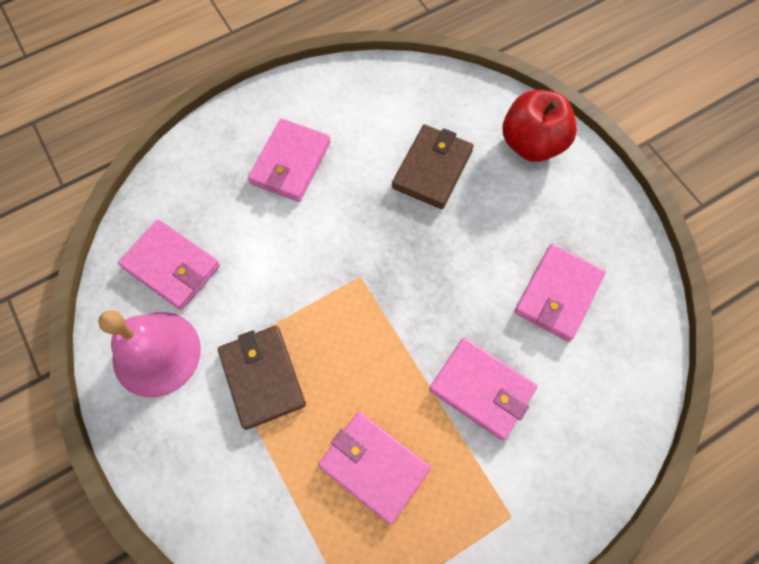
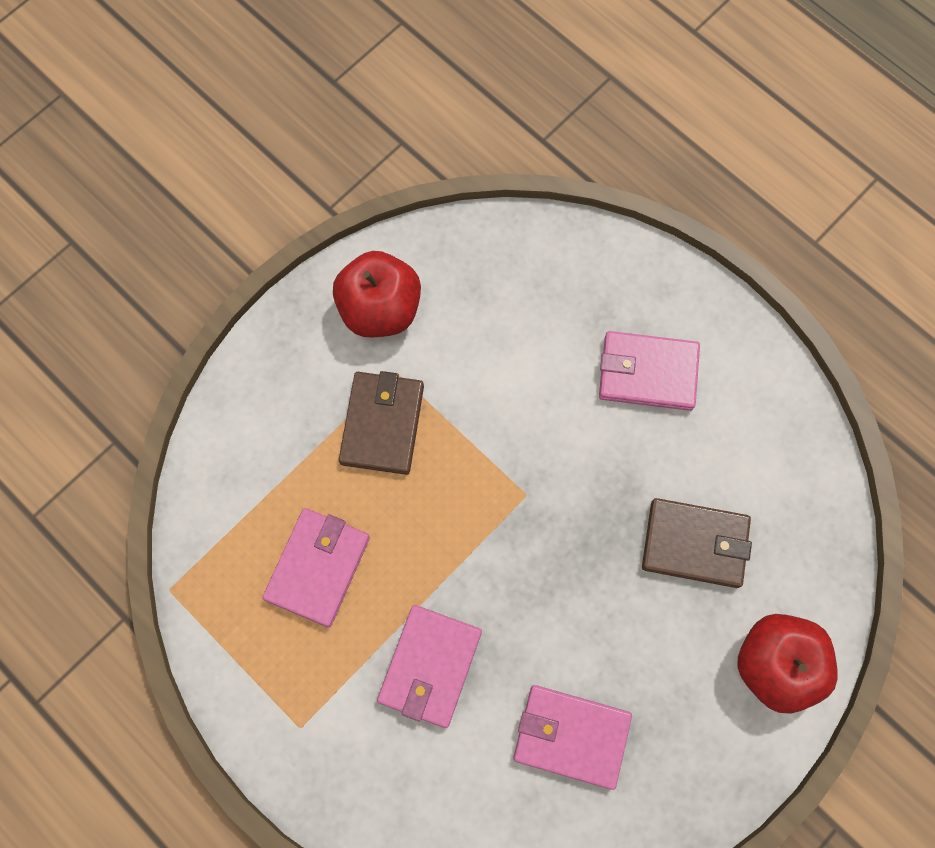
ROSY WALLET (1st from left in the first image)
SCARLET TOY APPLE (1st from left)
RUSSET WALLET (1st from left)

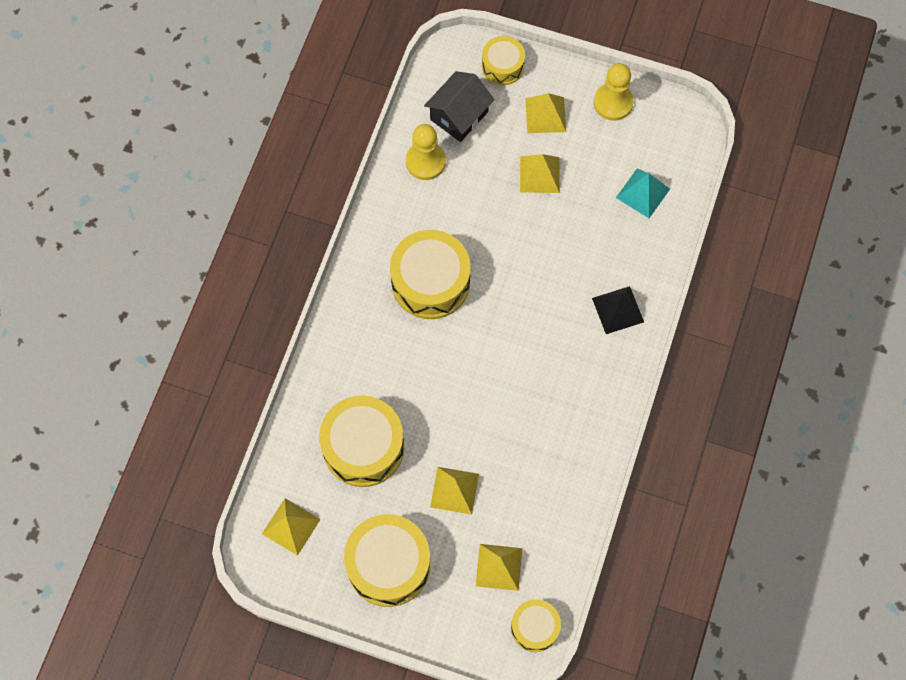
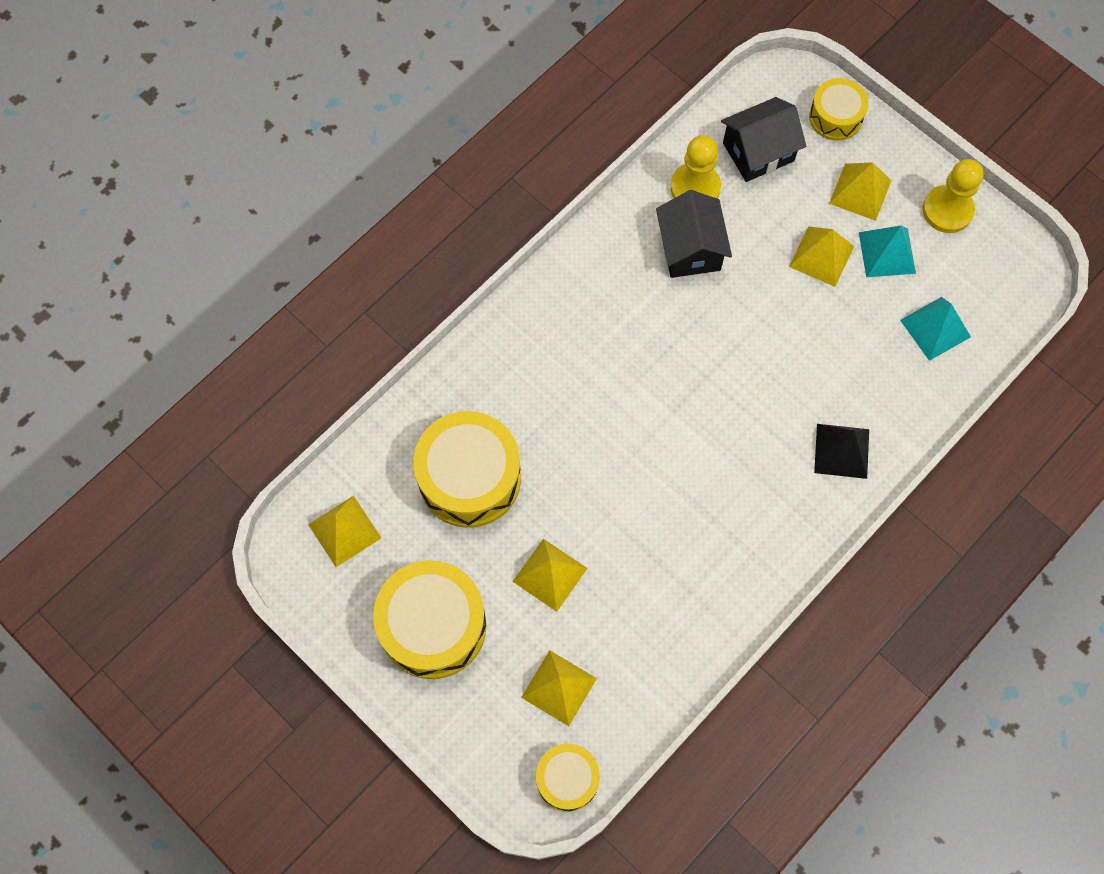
YELLOW DRUM (3rd from left in the first image)
EBONY COTTAGE (1st from left)
AQUA PYRAMID (1st from left)

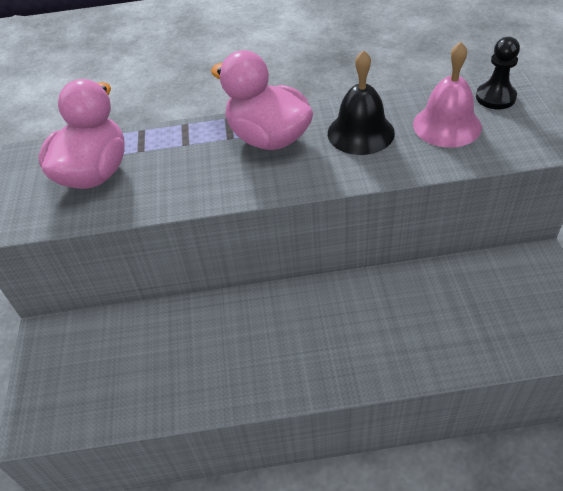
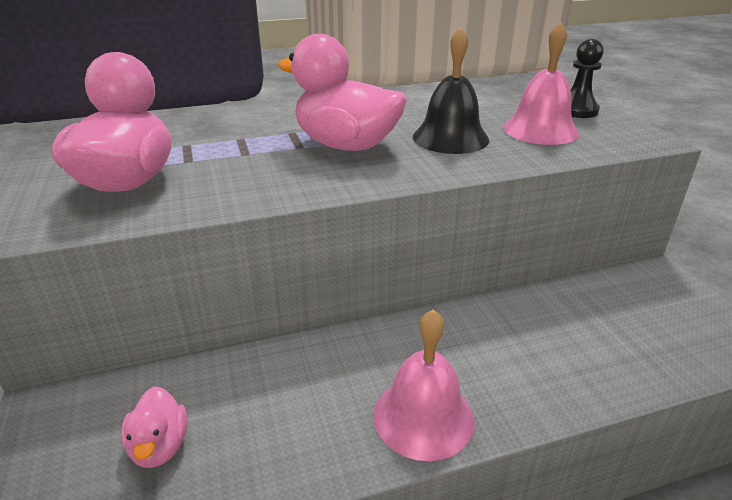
ROSY RUBBER DUCK (2nd from left)
ROSY BELL (1st from left)

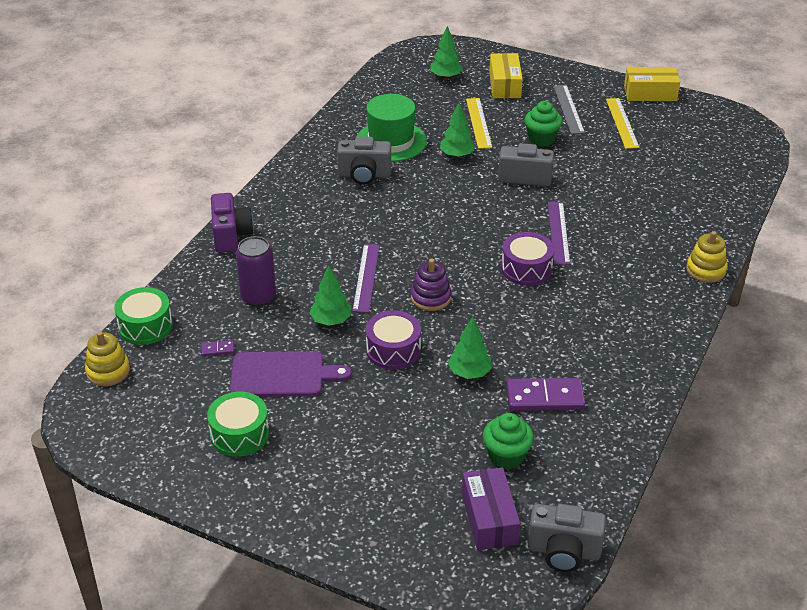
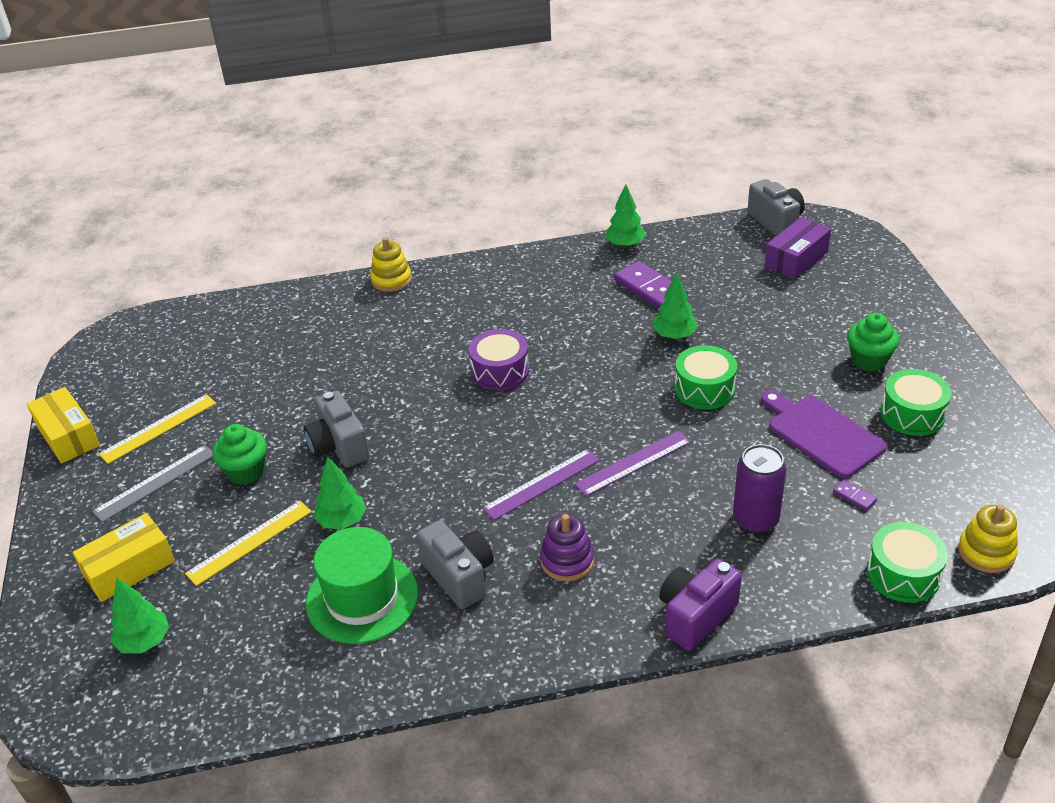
GREEN TREE (3rd from left)
PURPLE STACKING TOY
GREEN CUPCAKE (2nd from left)
PURPLE MEASURING STICK (1st from left)
GREEN DRUM (1st from left)

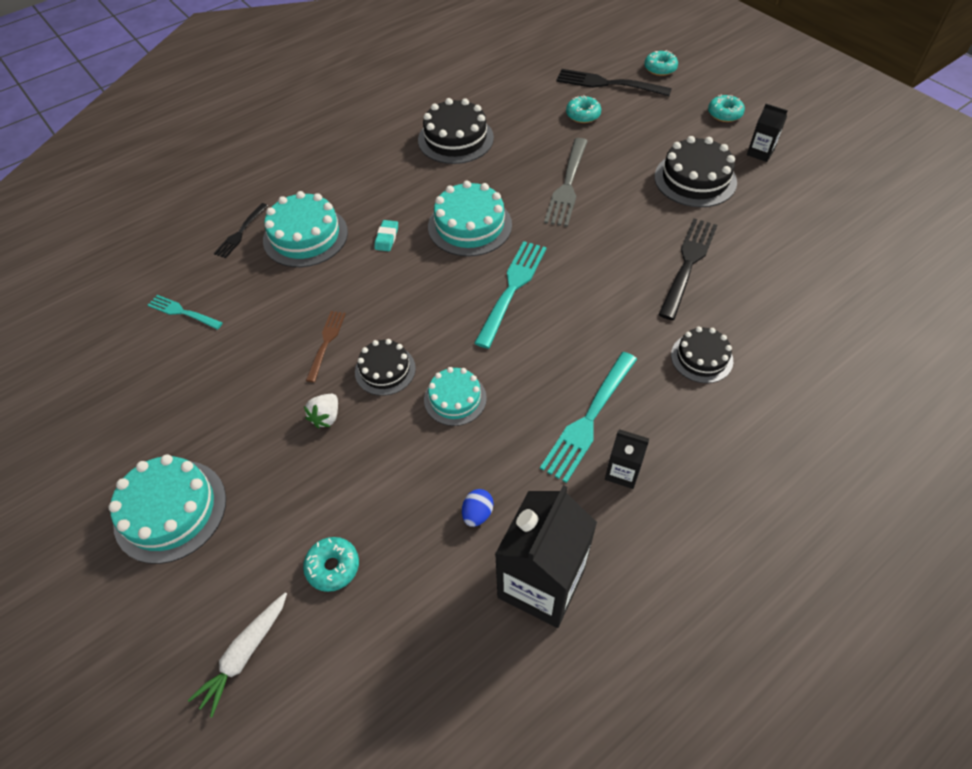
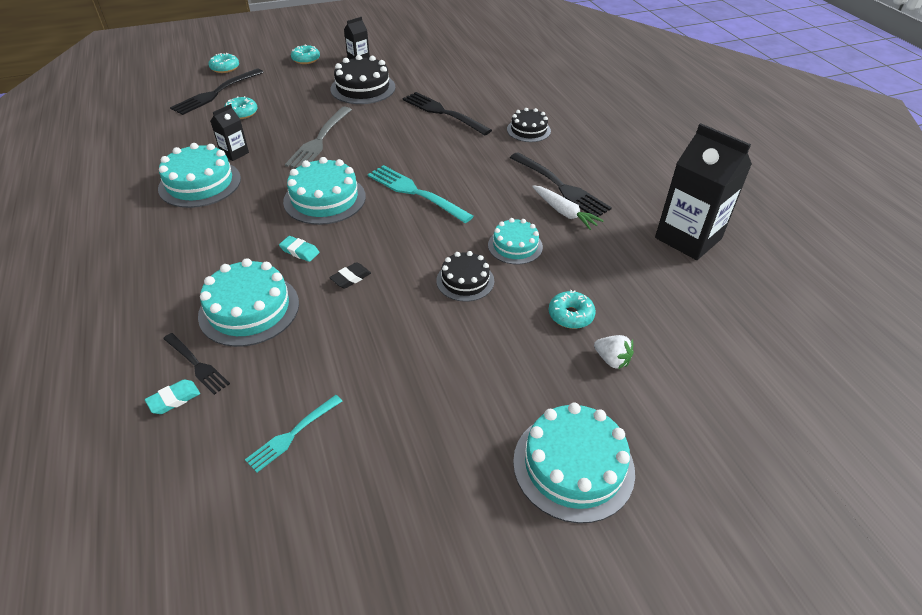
RUSSET TABLE FORK
ROYAL BLUE EGG SHAPE
AQUA GUM ERASER (1st from left)
EBONY GUM ERASER
SNOW-WHITE TOY CARROT
AQUA DONUT (4th from left)
SNOW-WHITE TOY STRAWBERRY
EBONY MILK CARTON (1st from left)
AQUA CAKE (1st from left)
EBONY TABLE FORK (4th from left)
GRAY TABLE FORK

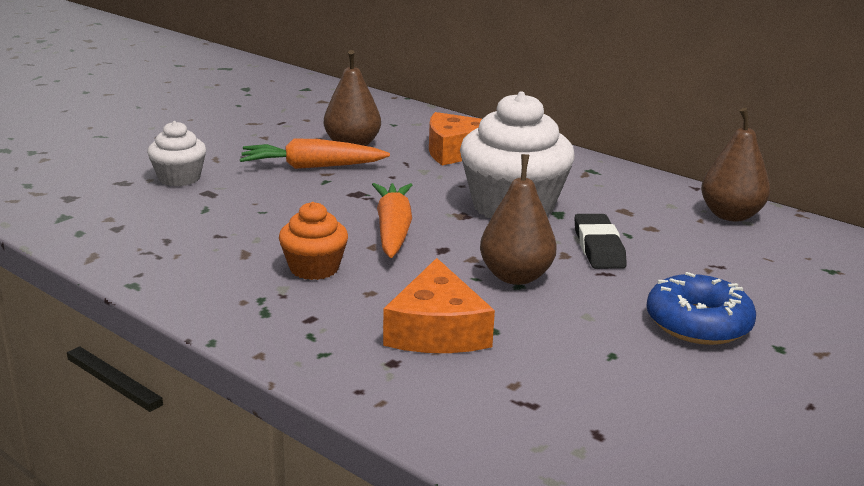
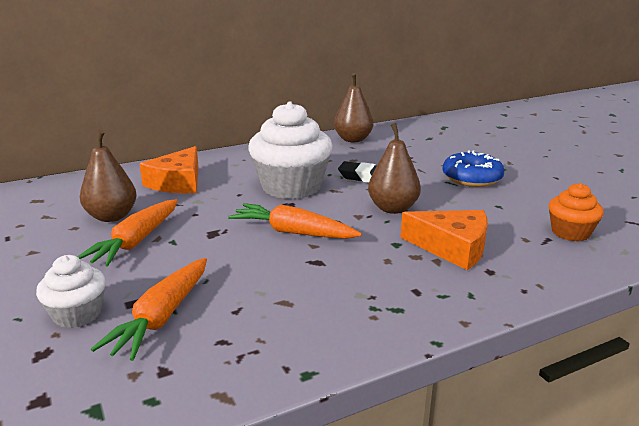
ORANGE TOY CARROT (2nd from left)
ORANGE CUPCAKE

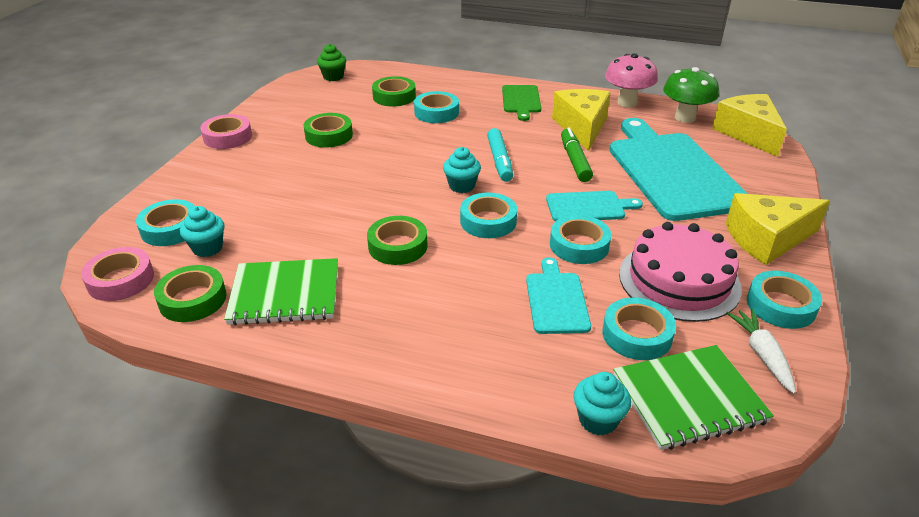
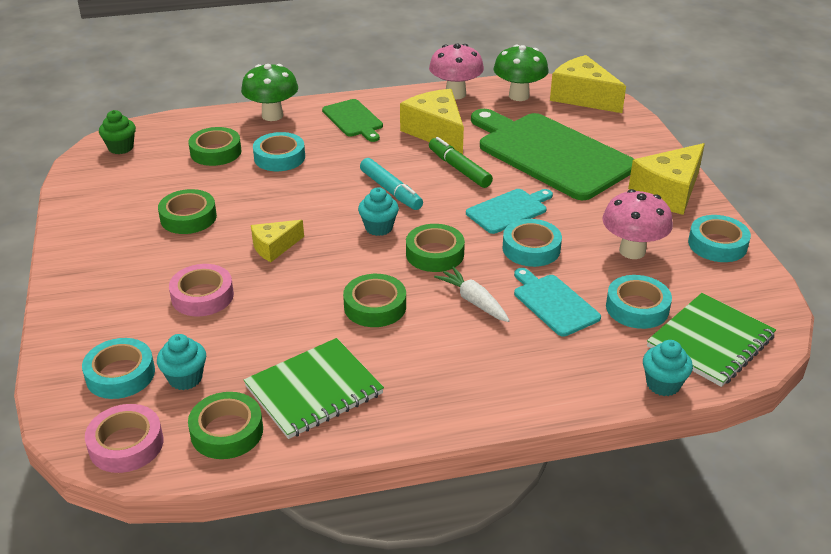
GREEN FUNGUS (1st from left)
YELLOW CHEESE (1st from left)
ROSY STICKY TAPE (2nd from left)
SNOW-WHITE TOY CARROT
ROSY FUNGUS (2nd from left)
GREEN STICKY TAPE (5th from left)
GREEN BREAD BOARD (2nd from left)

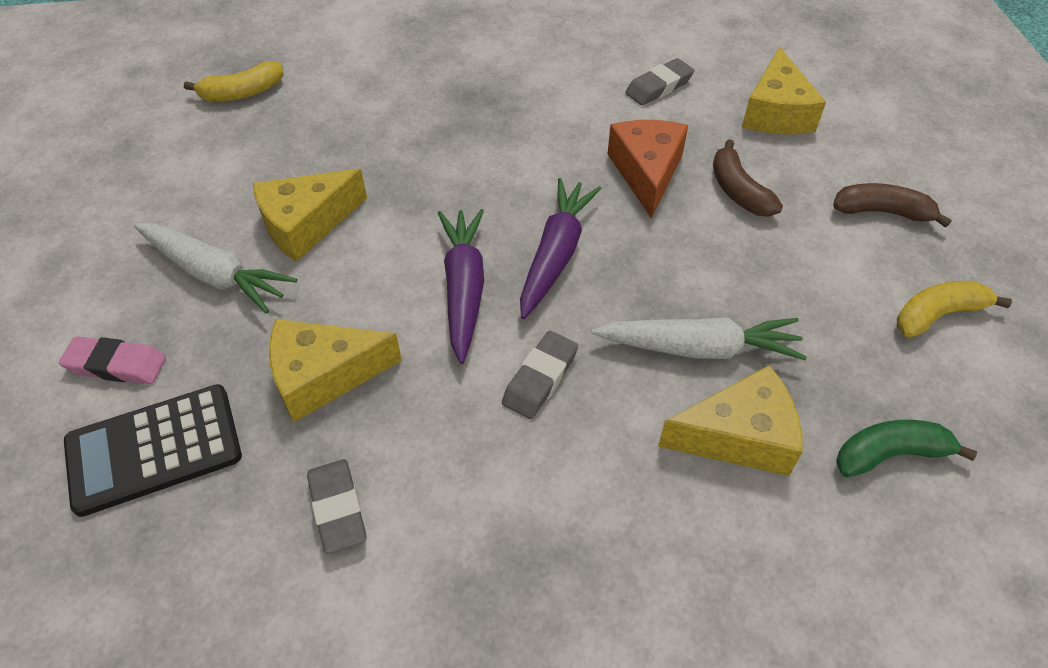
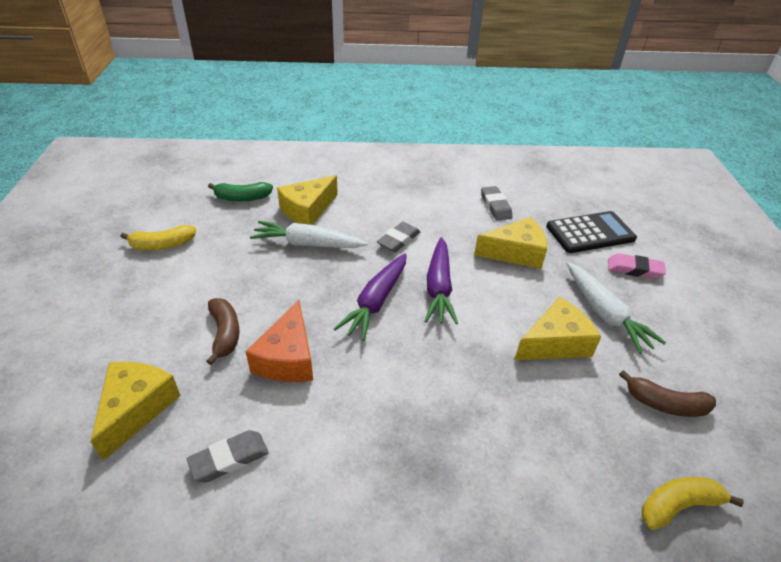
RUSSET BANANA (2nd from left)
SNOW-WHITE TOY CARROT (2nd from left)
YELLOW CHEESE (2nd from left)

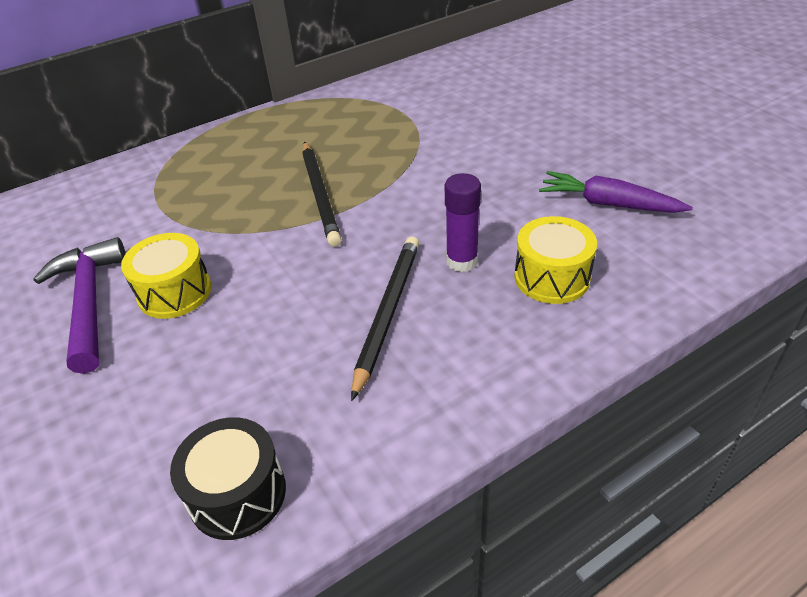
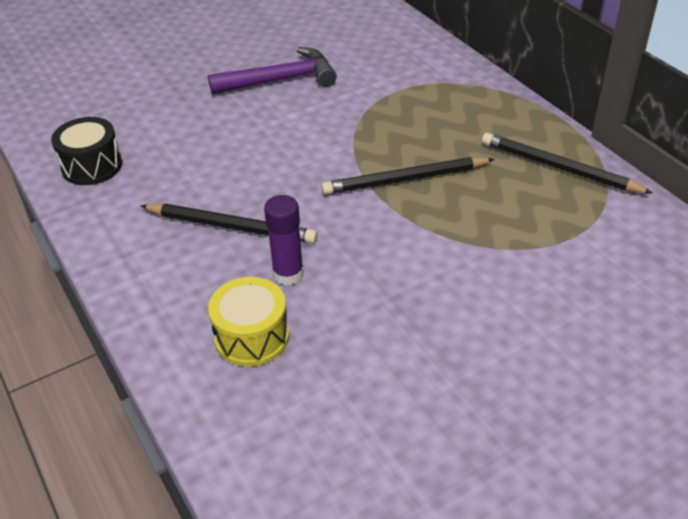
YELLOW DRUM (1st from left in the first image)
PURPLE TOY CARROT
EBONY PENCIL (3rd from left)

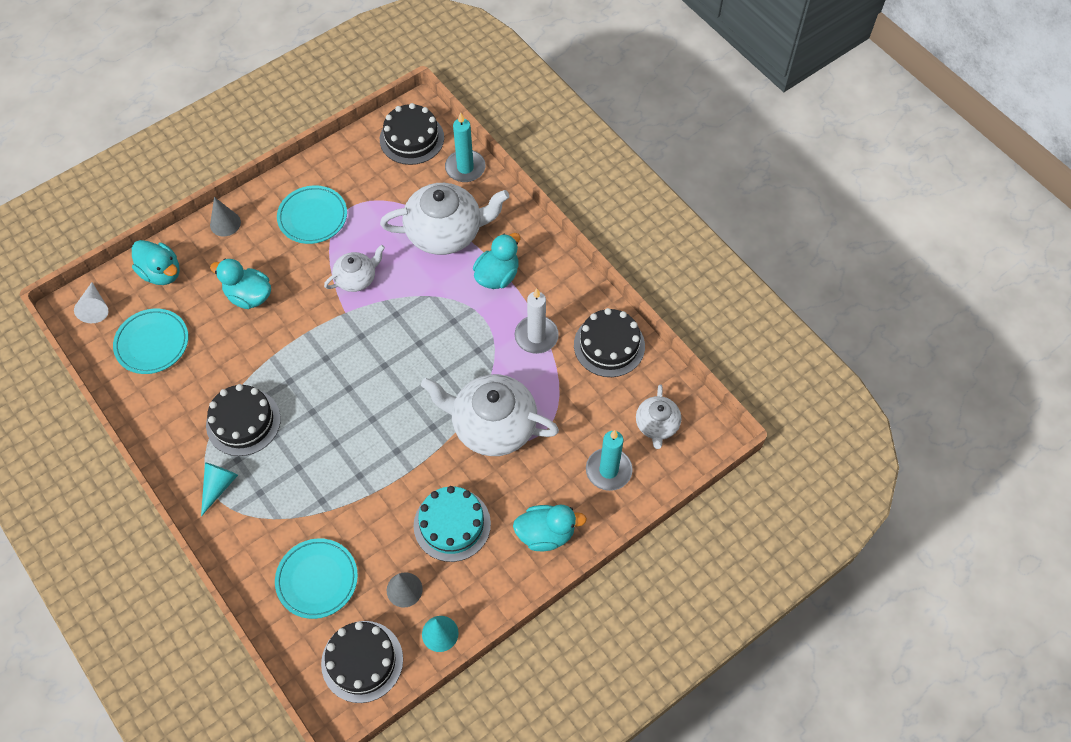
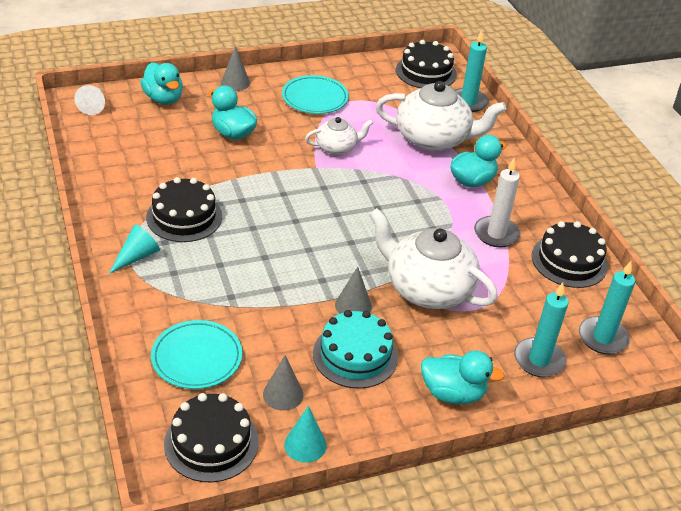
AQUA DINNER PLATE (1st from left in the first image)
GRAY CONE (3rd from left)
AQUA CANDLE (3rd from left)

